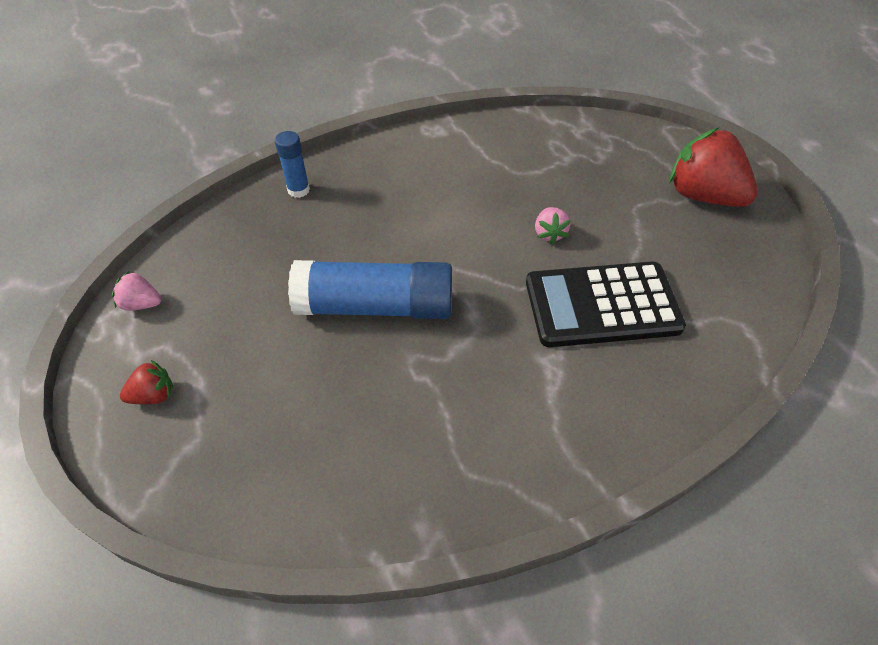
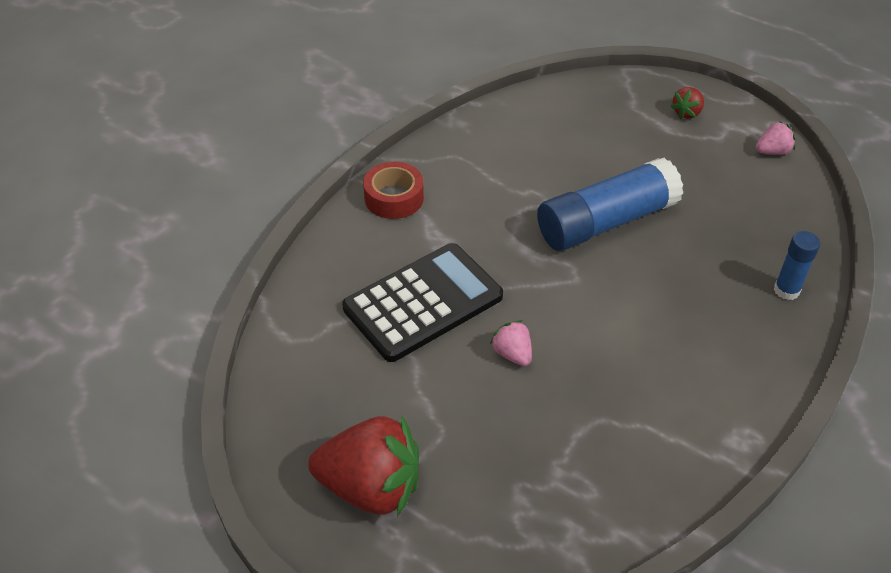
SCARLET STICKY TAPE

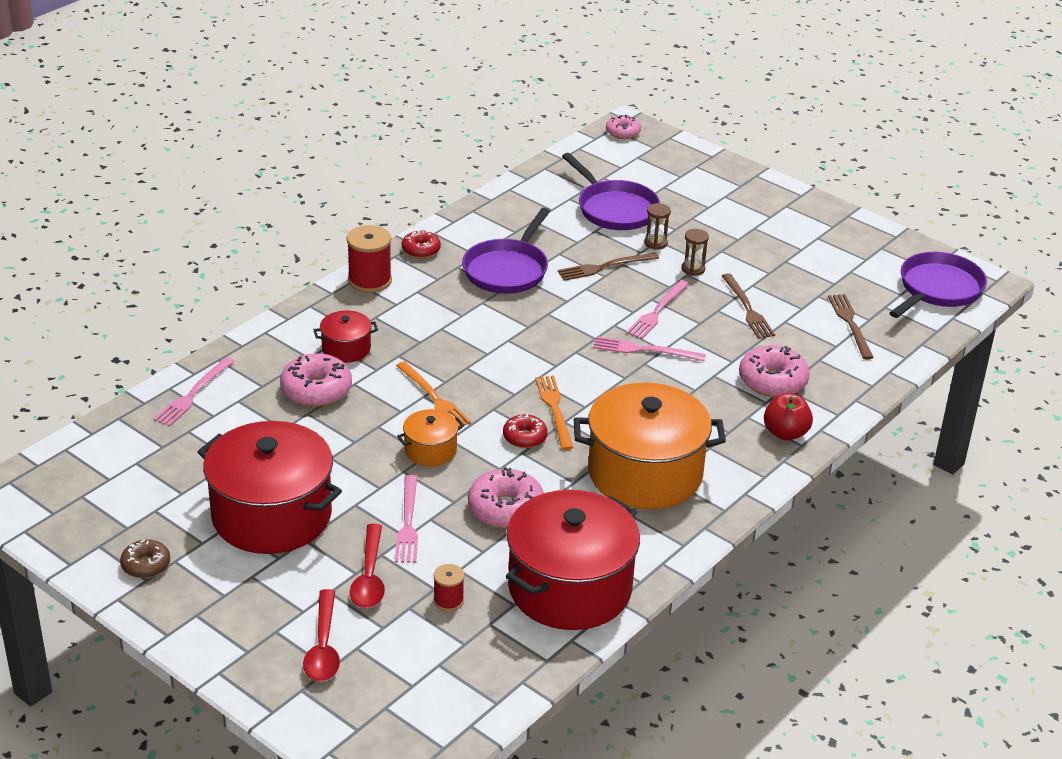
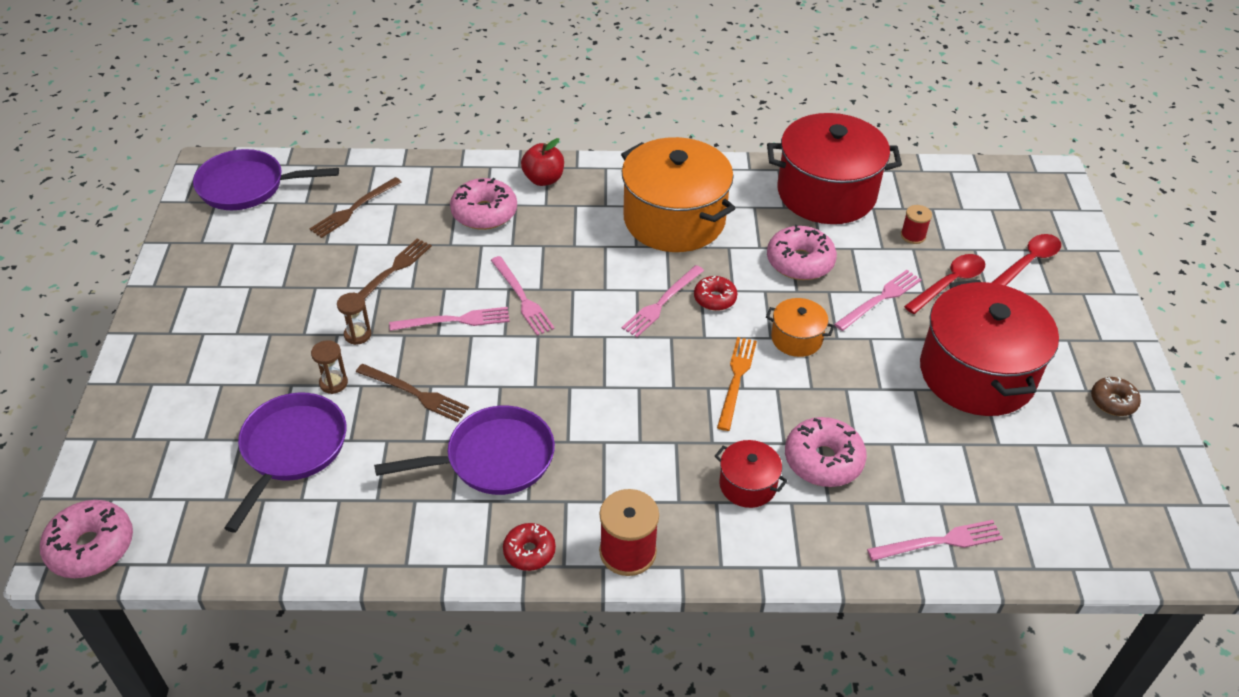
ROSY TABLE FORK (3rd from left)
ROSY DONUT (1st from left)

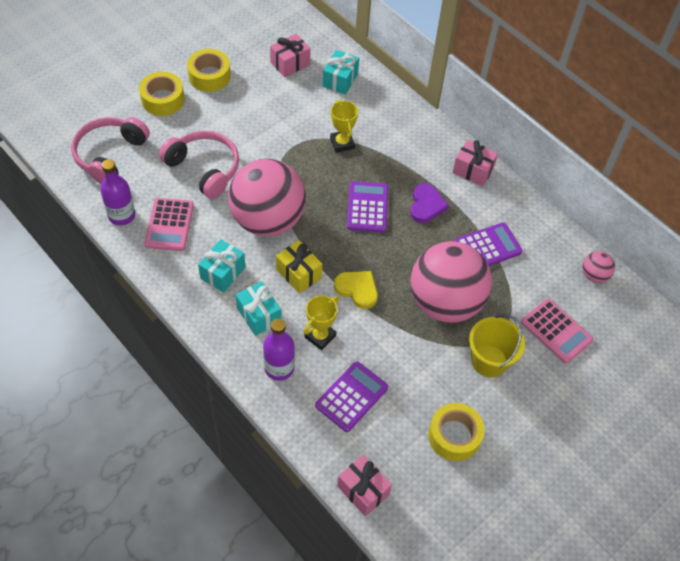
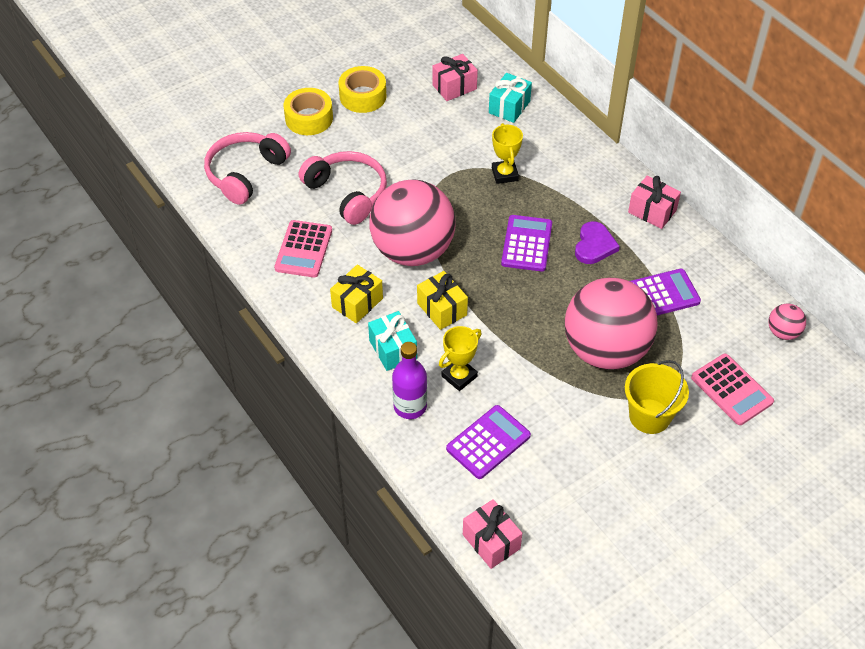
PURPLE FLASK (1st from left in the first image)
YELLOW LOVE HEART
YELLOW STICKY TAPE (3rd from left in the first image)
YELLOW GIFT (1st from left)

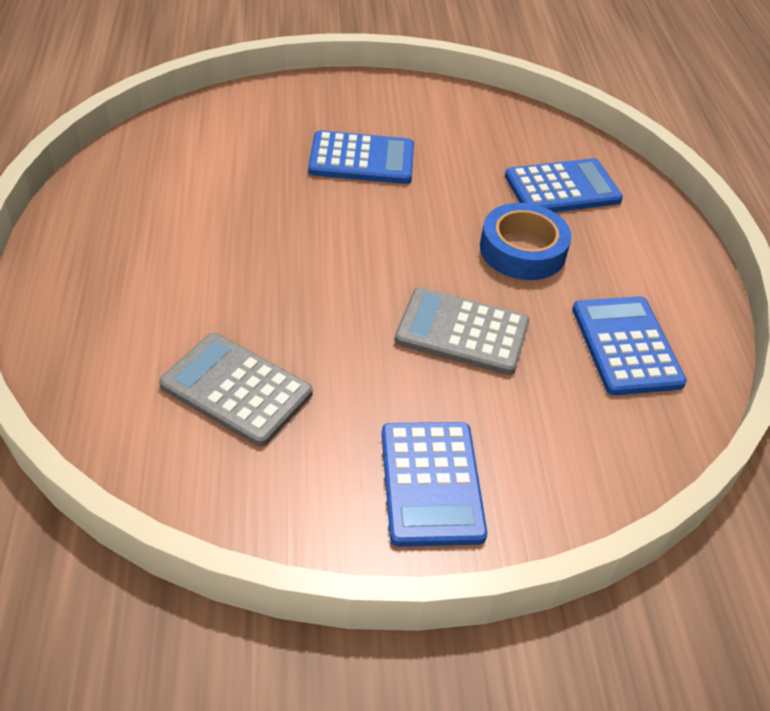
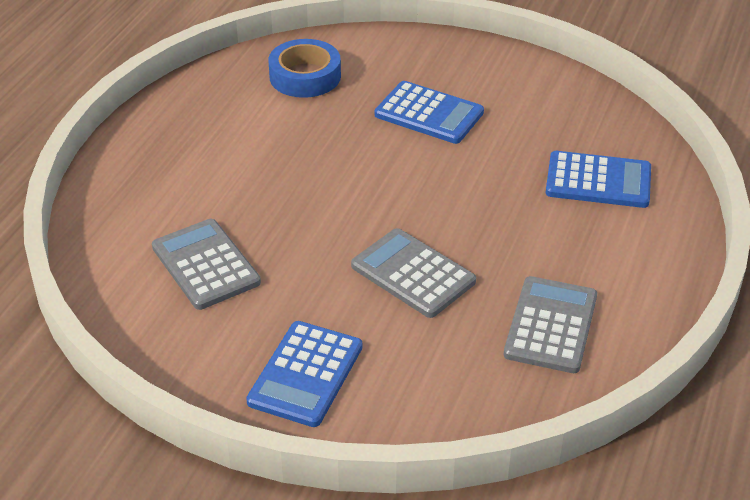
ROYAL BLUE STICKY TAPE
GRAY CALCULATOR (3rd from left)

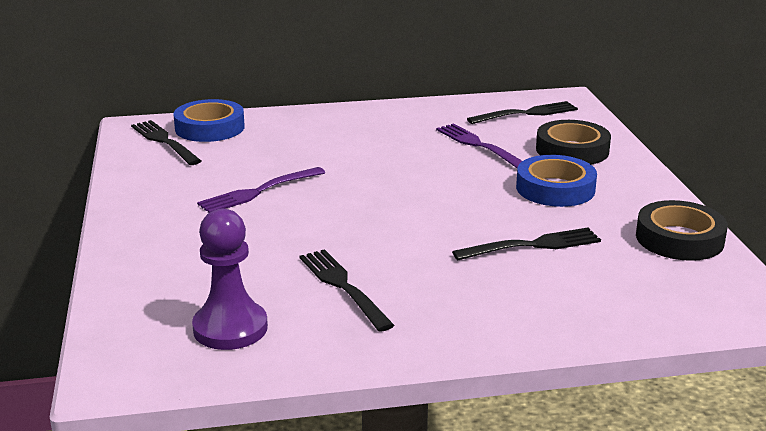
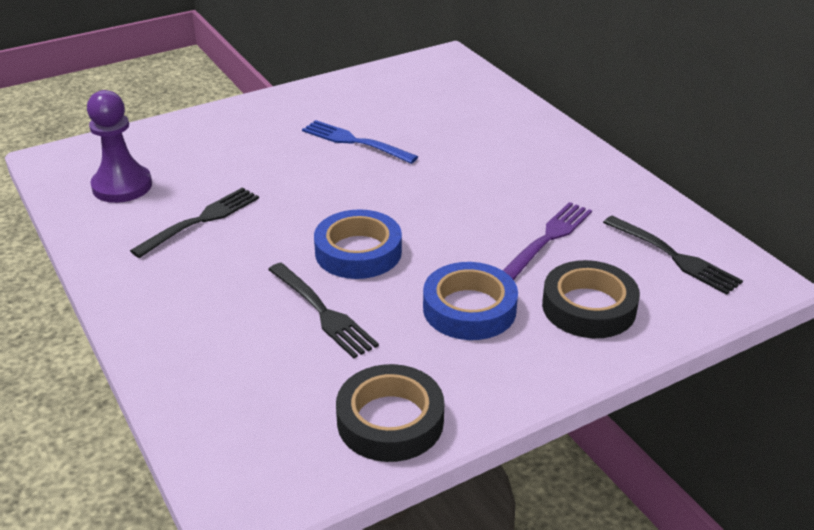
EBONY TABLE FORK (1st from left in the first image)
ROYAL BLUE STICKY TAPE (1st from left)
ROYAL BLUE TABLE FORK

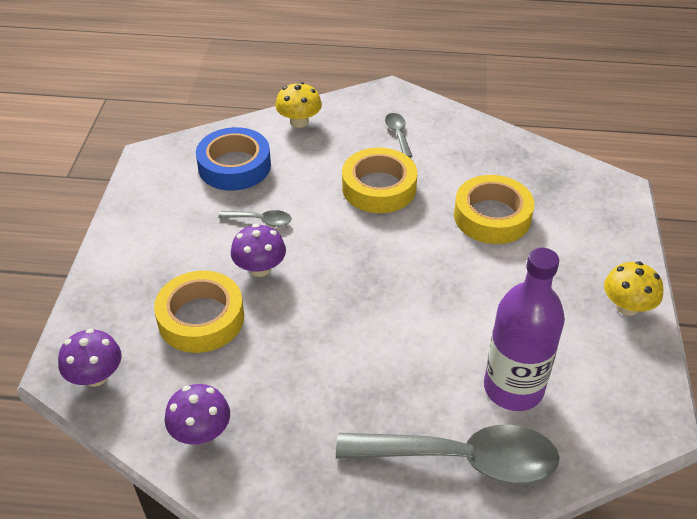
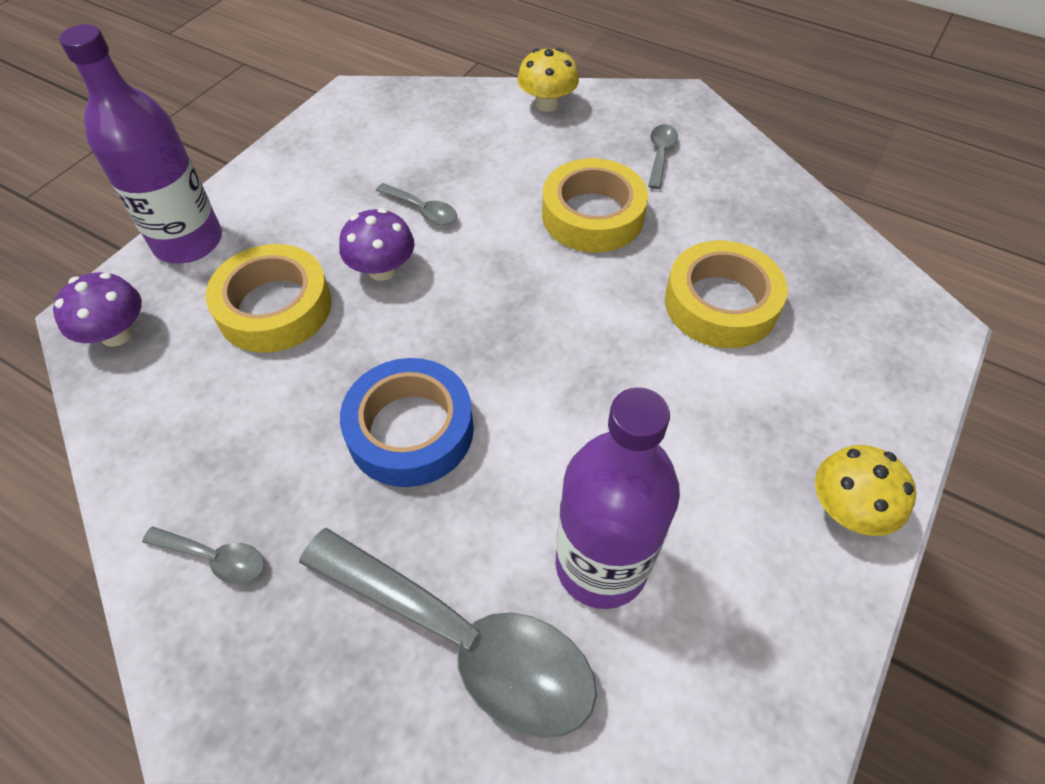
PURPLE FUNGUS (2nd from left in the first image)
PURPLE FLASK (1st from left)
GRAY TABLESPOON (1st from left)
ROYAL BLUE STICKY TAPE

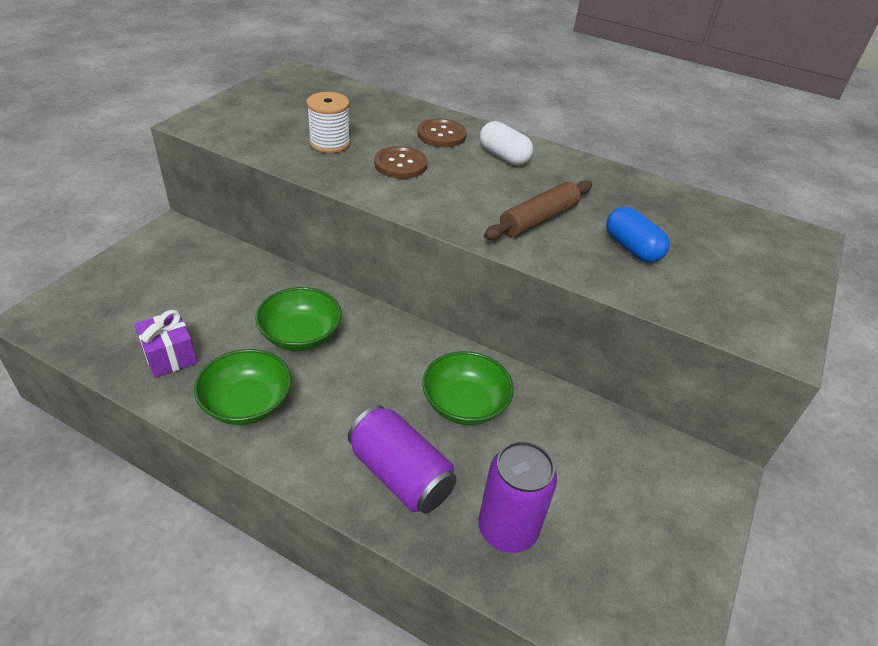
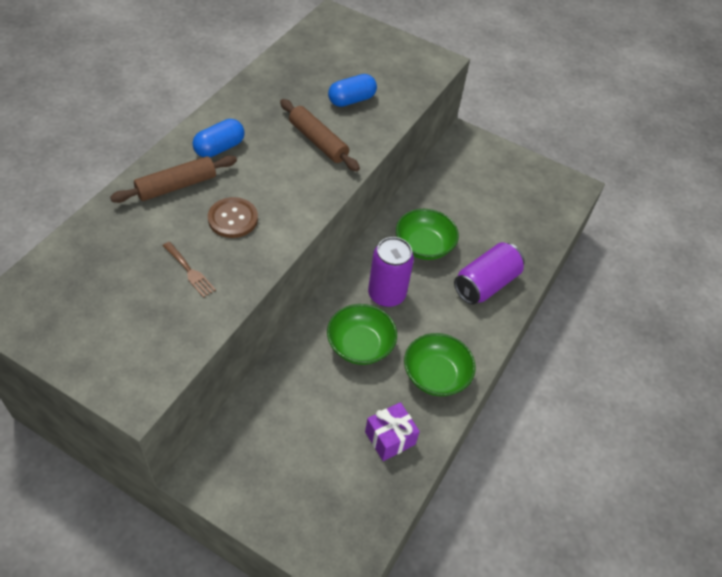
PURPLE TIN (1st from left)
RUSSET TABLE FORK
RUSSET PASTRY ROLLER (1st from left)
ROYAL BLUE CAPSULE (1st from left)

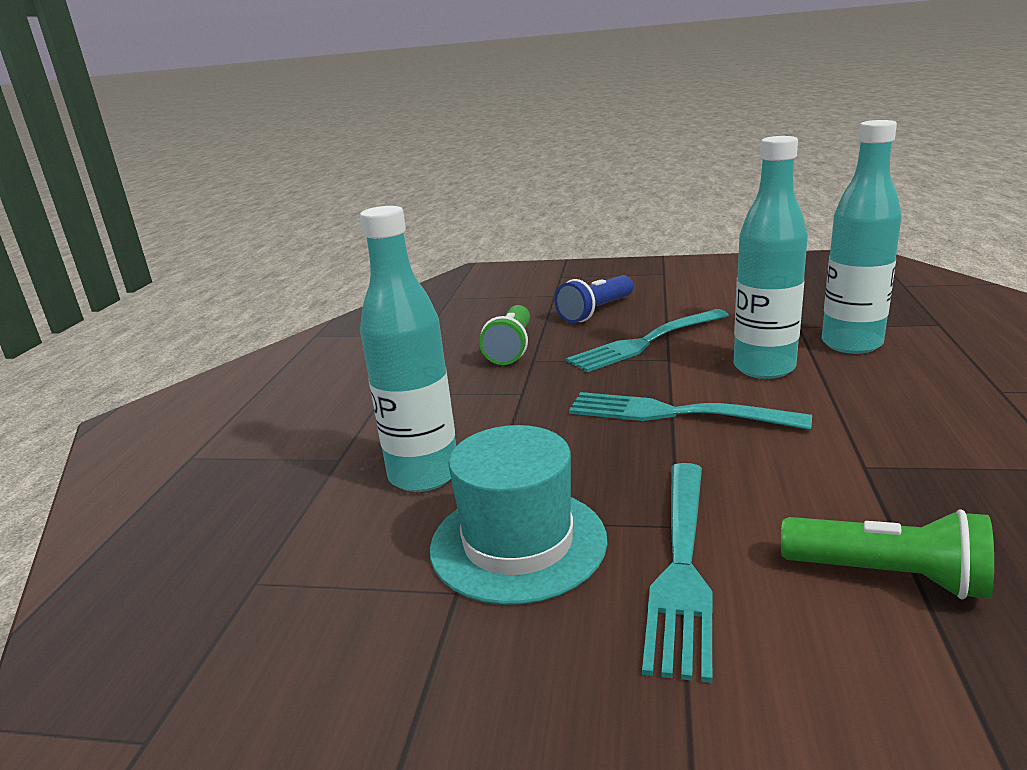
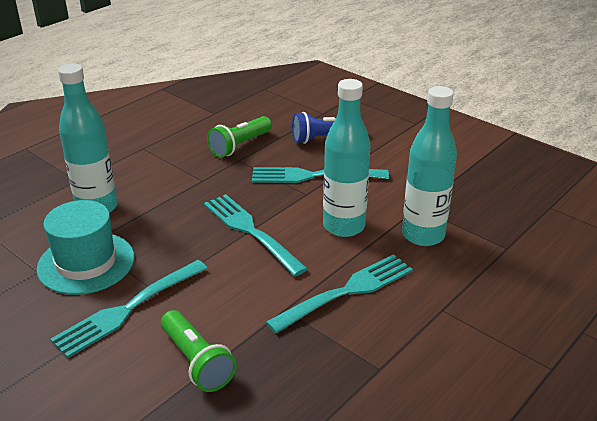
AQUA TABLE FORK (4th from left)

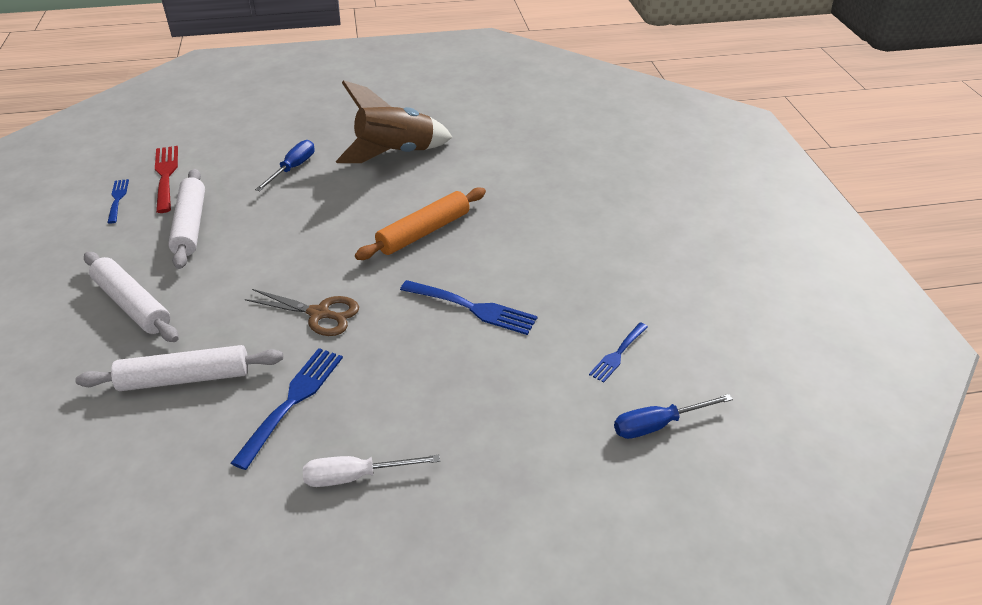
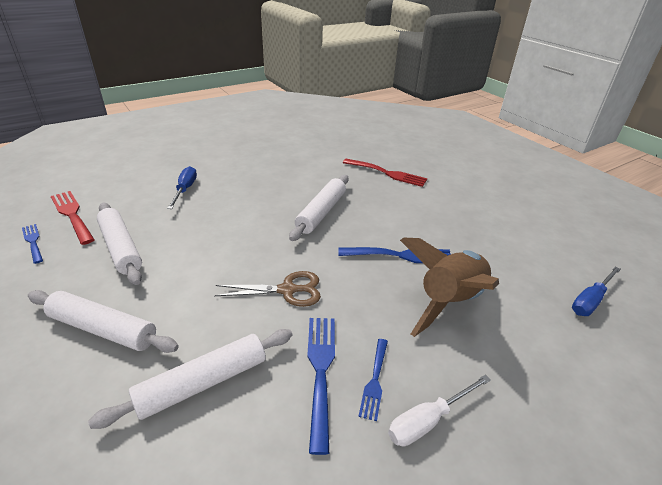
SCARLET TABLE FORK (2nd from left)
RUSSET ROCKET
ROYAL BLUE TABLE FORK (3rd from left)
SNOW-WHITE PASTRY ROLLER (4th from left)

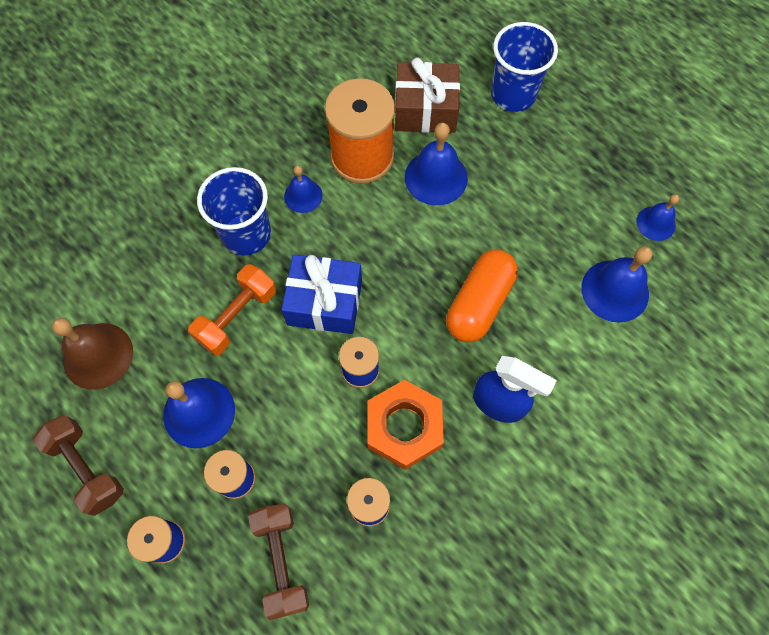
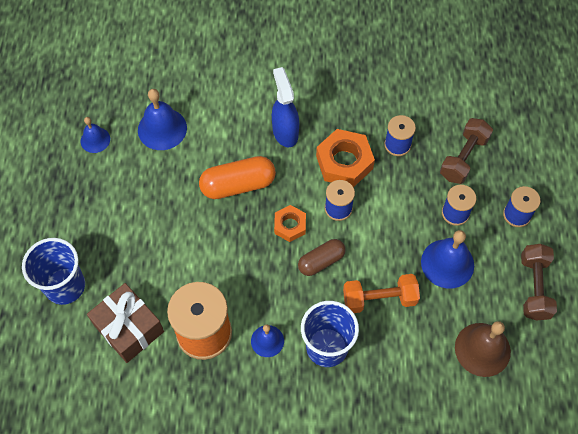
ROYAL BLUE BELL (3rd from left in the first image)
ORANGE NUT (1st from left)
RUSSET CAPSULE

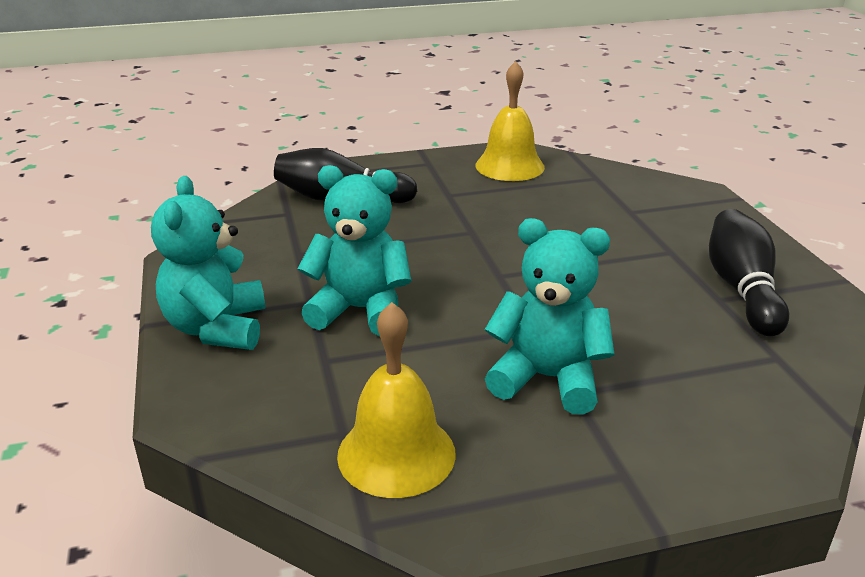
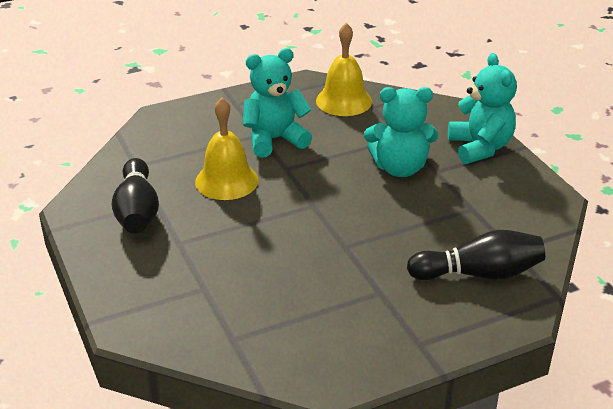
YELLOW BELL (1st from left)
AQUA STUFFED BEAR (1st from left)

